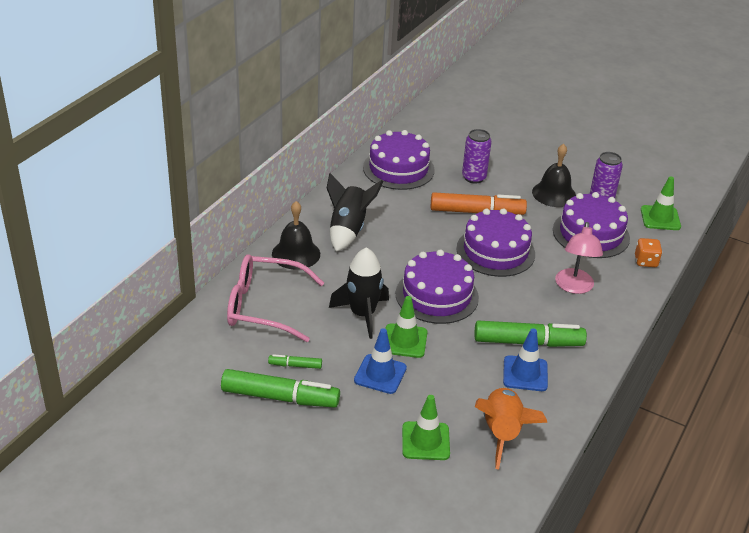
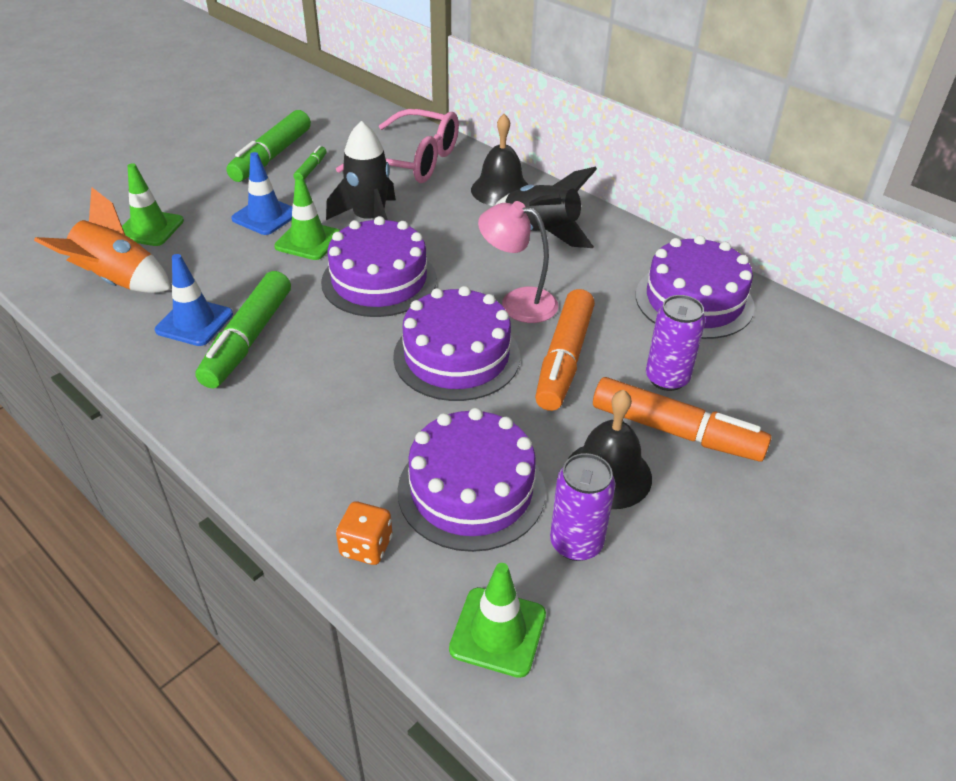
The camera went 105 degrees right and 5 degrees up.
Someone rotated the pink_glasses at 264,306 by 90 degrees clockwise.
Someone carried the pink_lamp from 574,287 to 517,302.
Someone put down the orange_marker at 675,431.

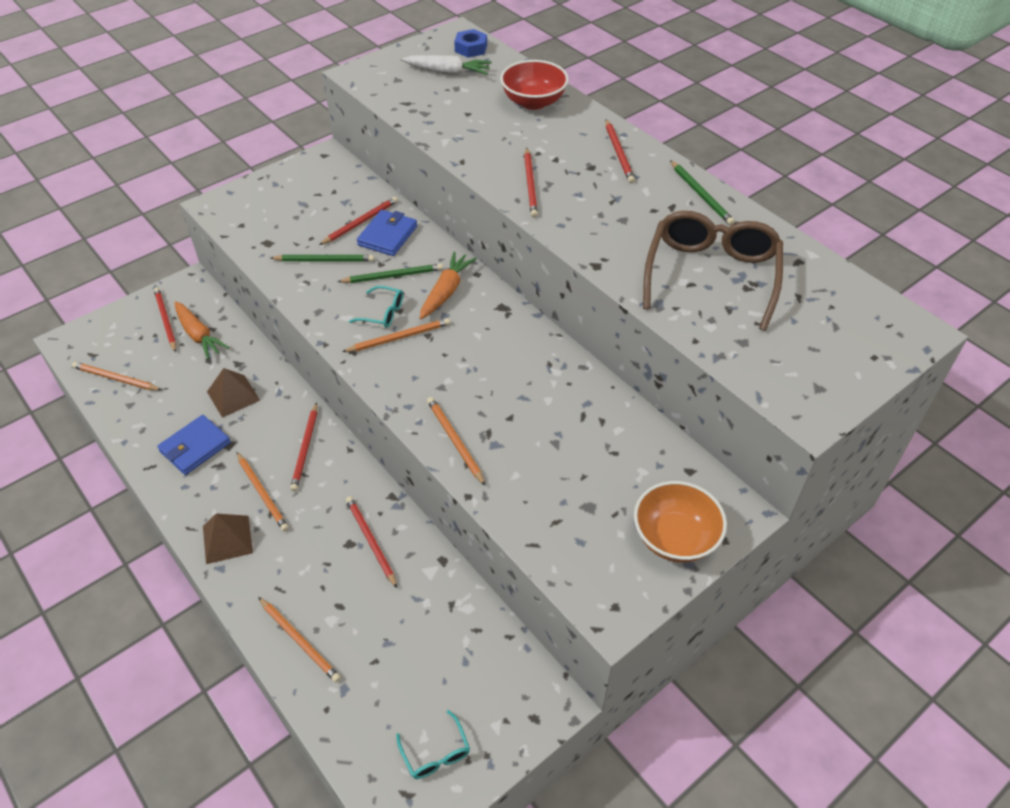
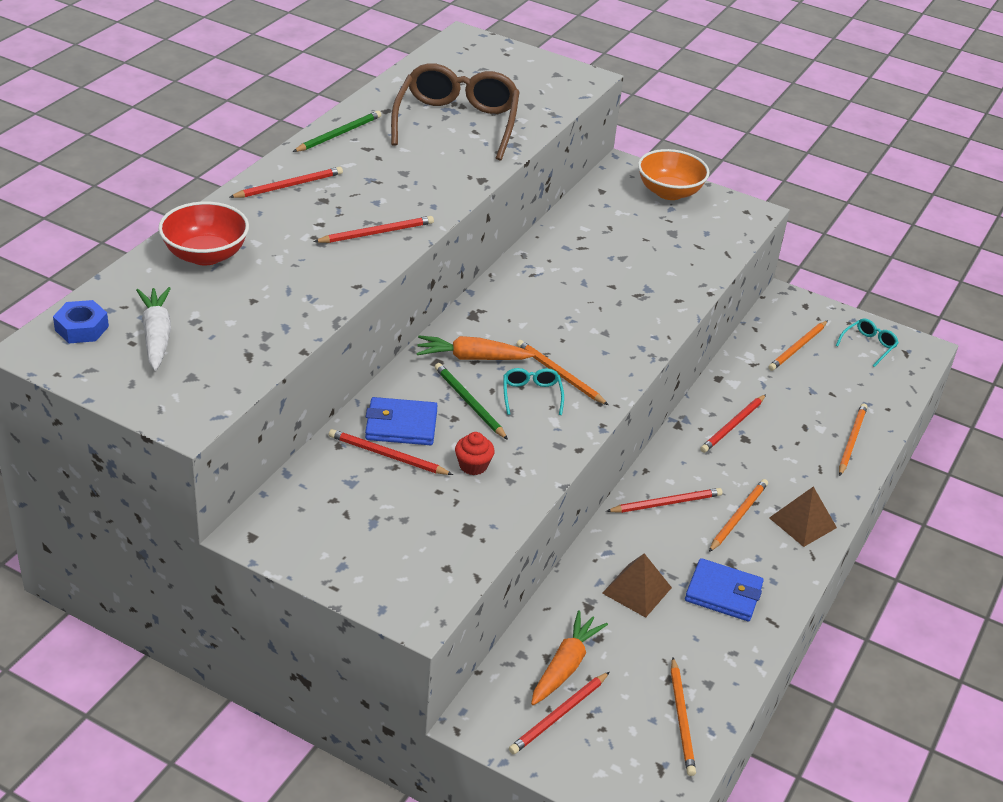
The camera went 115 degrees left and 10 degrees down.
Someone swapped the green_pencil at 325,260 for the red_cupcake at 473,465.
Someone carried the orange_pencil from 455,441 to 797,348.
Someone rotated the brown_glasses at 711,275 by 105 degrees clockwise.

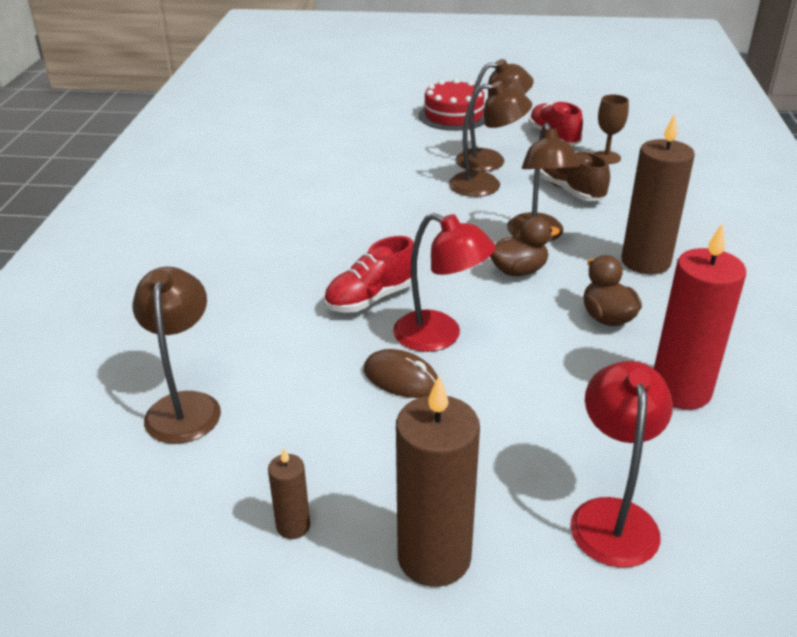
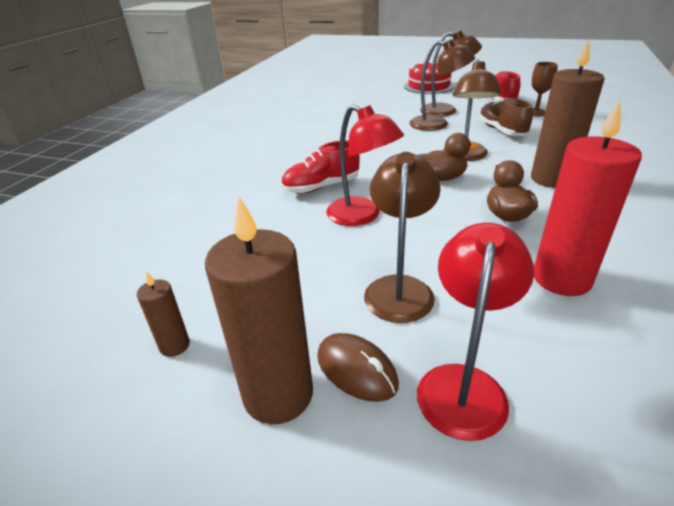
The camera went 15 degrees right and 0 degrees up.
Someone carried the brown_lamp from 185,406 to 399,288.
Someone carried the brown_mouse from 401,378 to 356,370.

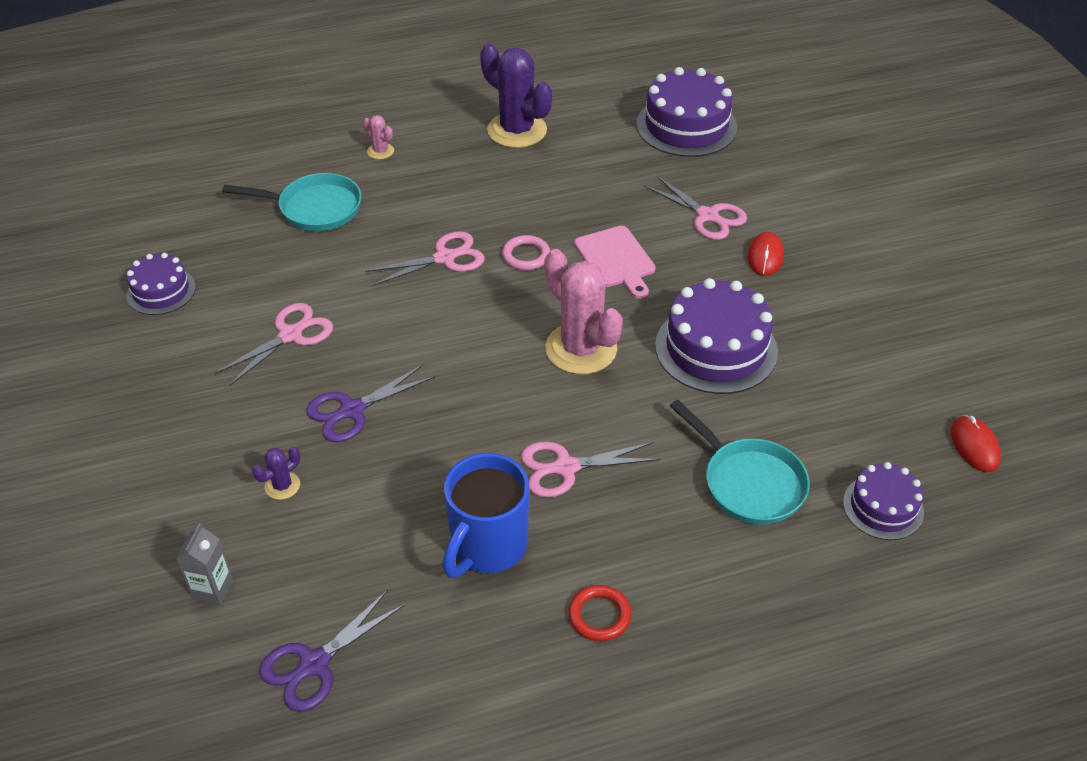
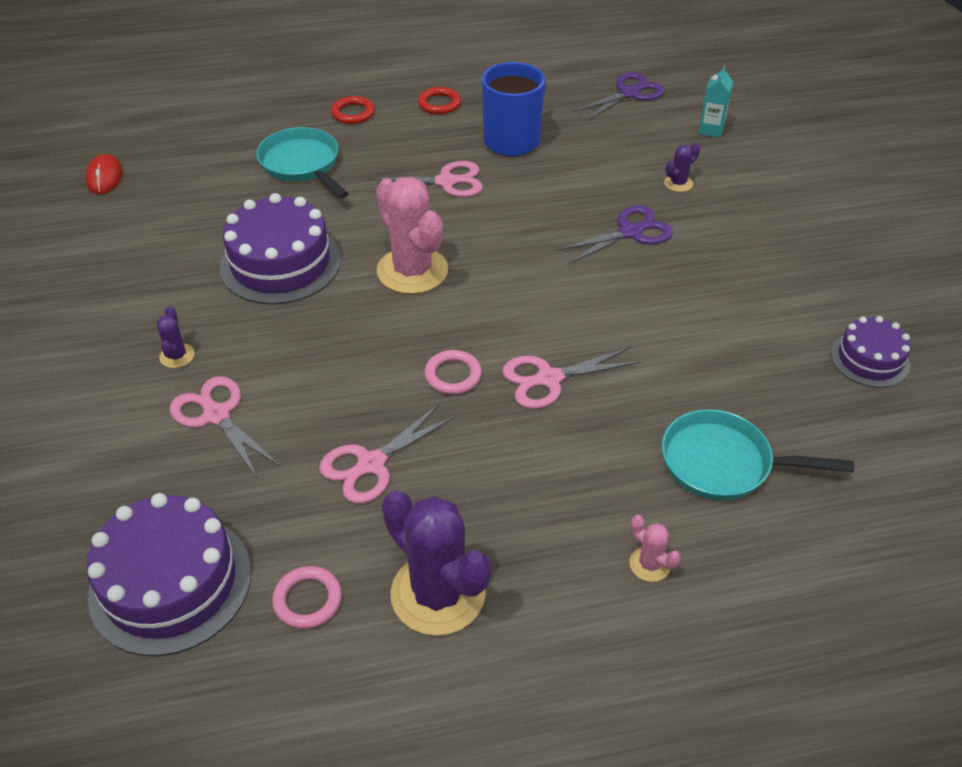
The camera went 175 degrees left and 0 degrees up.
Someone repainted the grey_carton at 213,589, which became the turquoise_carton at 711,130.
Someone carried the pink_scissors from 290,335 to 371,464.
Someone took away the pink_cutting_board at 616,259.
Someone swapped the red_mouse at 765,256 for the purple_cactus at 177,356.
Someone took away the purple_cake at 883,507.
Someone put down the pink_ring at 307,600.
Someone put down the red_ring at 353,113.

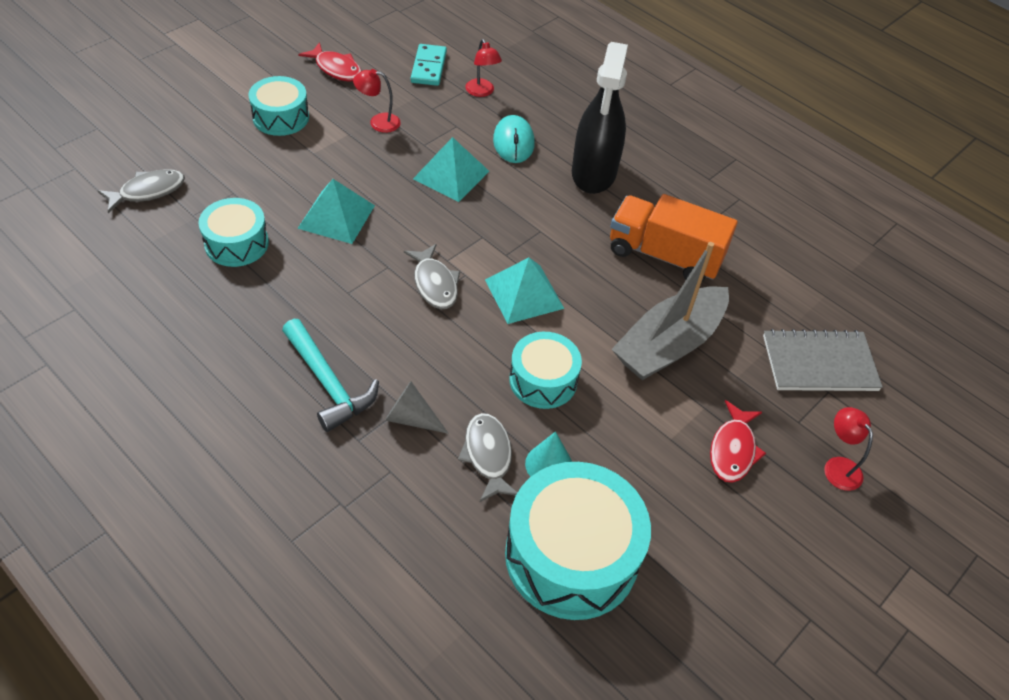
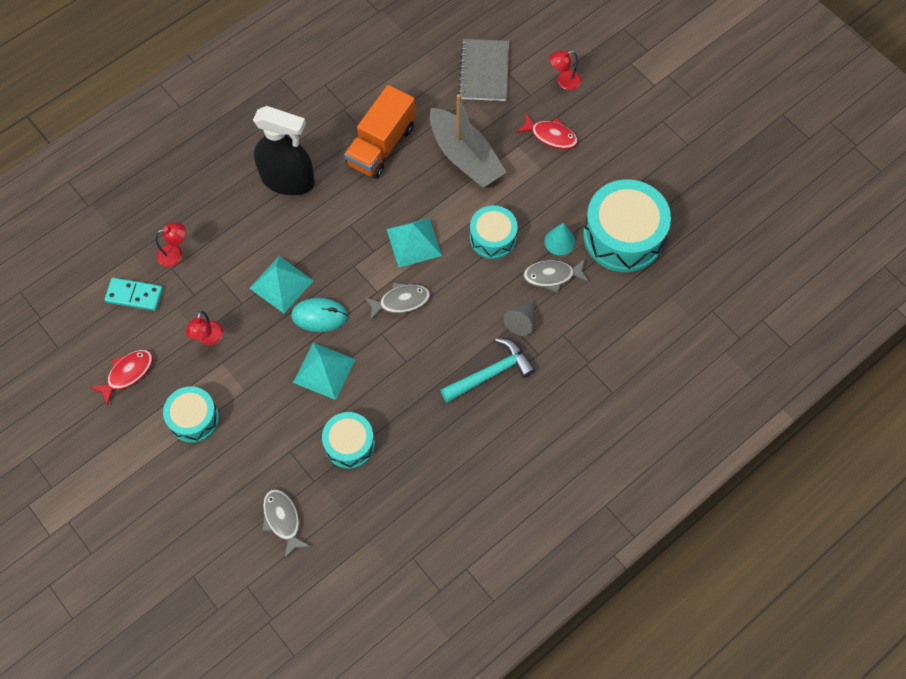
The camera went 80 degrees left and 15 degrees up.
Someone carried the turquoise_mouse from 513,142 to 319,316.

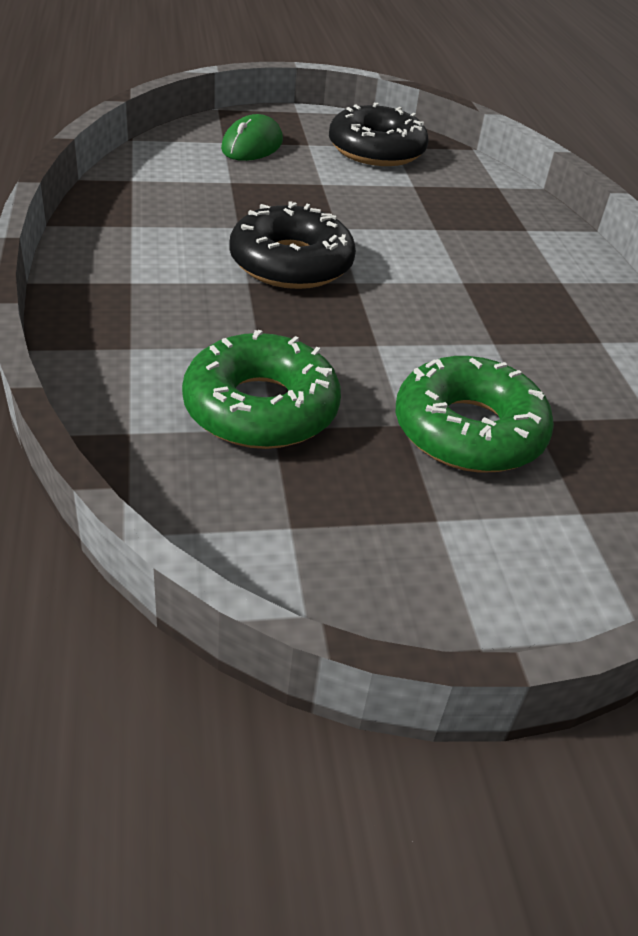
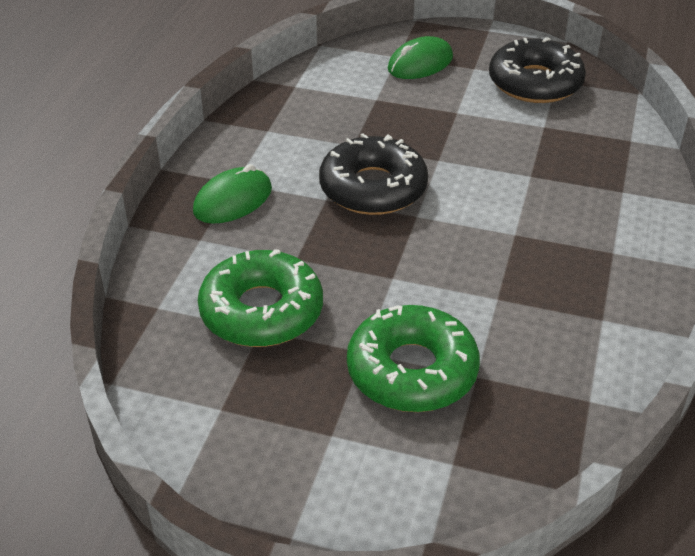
The camera went 30 degrees right and 0 degrees up.
Someone put down the green_mouse at 233,200.

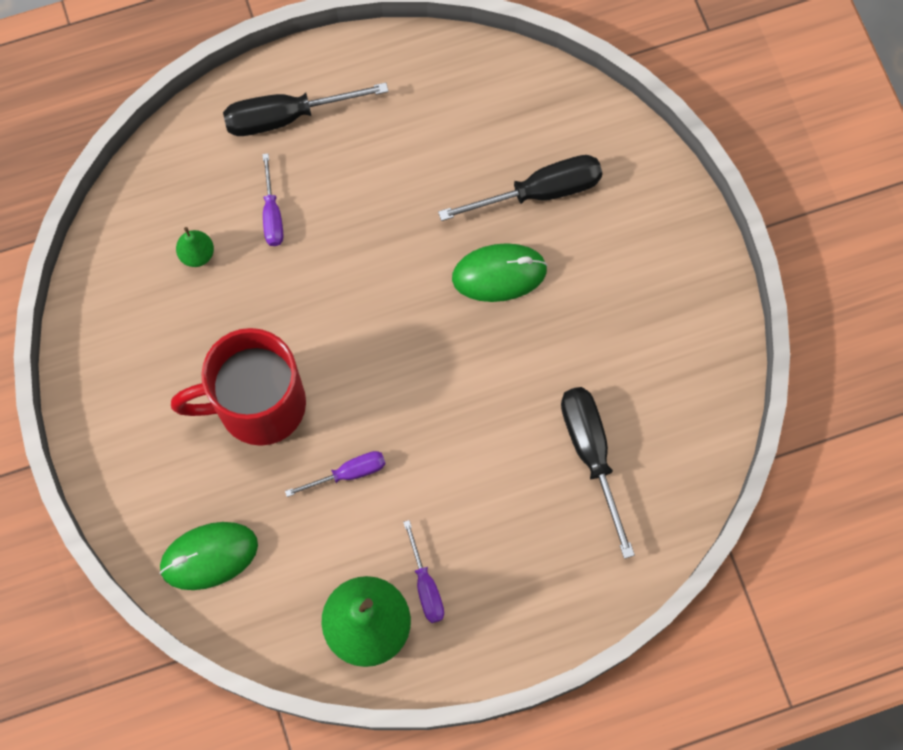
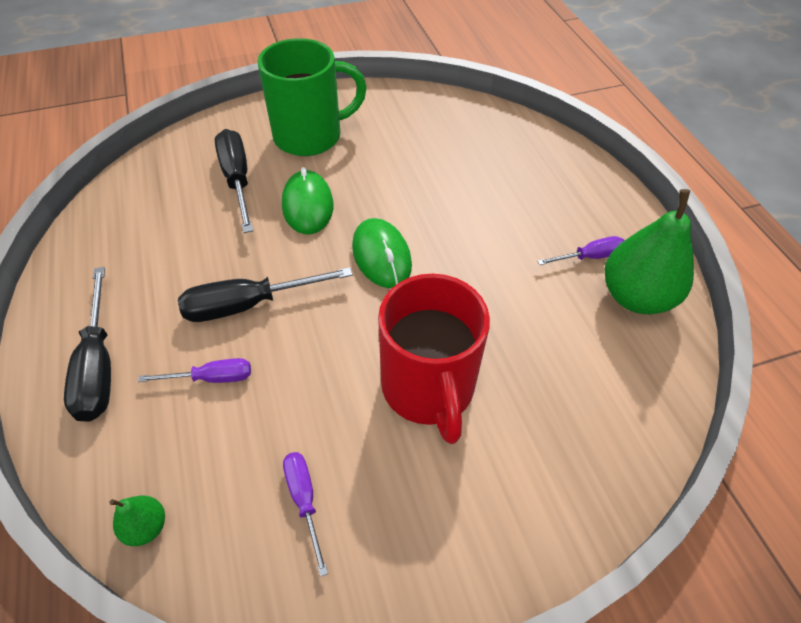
The camera went 90 degrees left and 20 degrees down.
Someone carried the green_mouse from 209,556 to 381,256.
Someone carried the green_pear from 197,254 to 146,526.
Someone carried the purple_screwdriver from 348,473 to 304,501.
Someone carried the black_screwdriver from 591,455 to 249,305.
Someone put down the green_mug at 310,136.

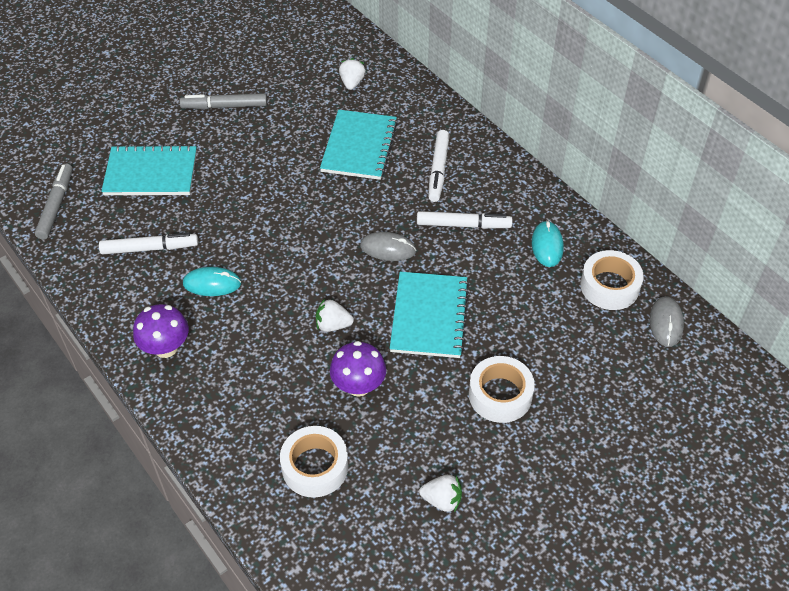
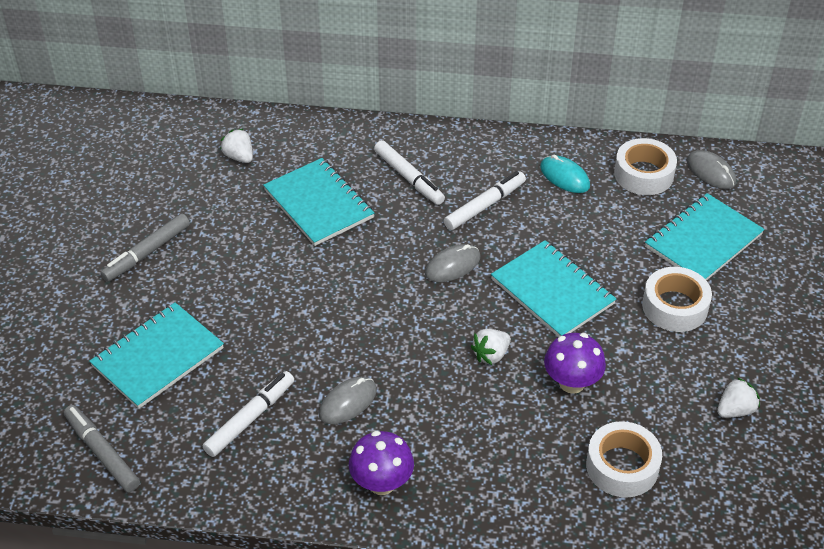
The camera went 45 degrees left and 5 degrees down.
Someone repainted the turquoise_mouse at 212,283, which became the grey_mouse at 348,402.
Someone put down the turquoise_notebook at 703,241.

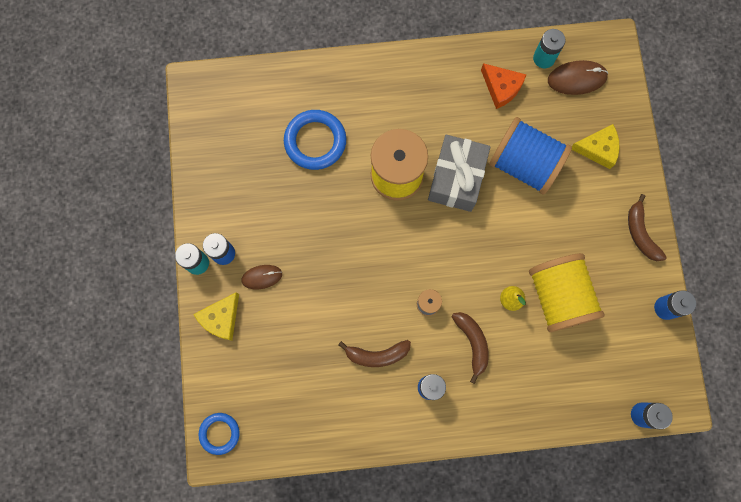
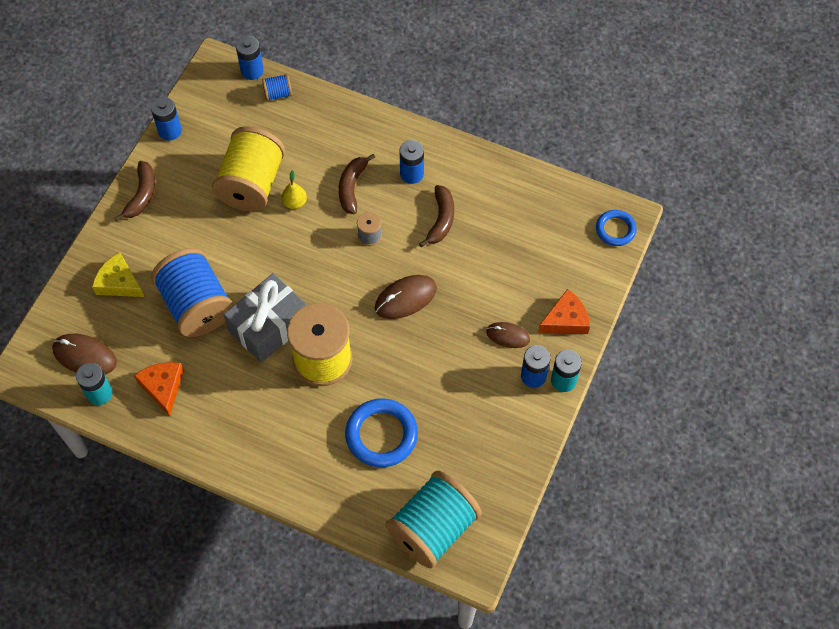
The camera went 150 degrees left and 15 degrees down.
Someone repainted the yellow_cheese at 221,318, which became the orange_cheese at 565,320.
Someone rotated the brown_banana at 377,355 by 75 degrees clockwise.
Someone put down the blue_spool at 278,94.
Someone put down the brown_mouse at 405,298.
Someone put down the turquoise_spool at 433,528.

